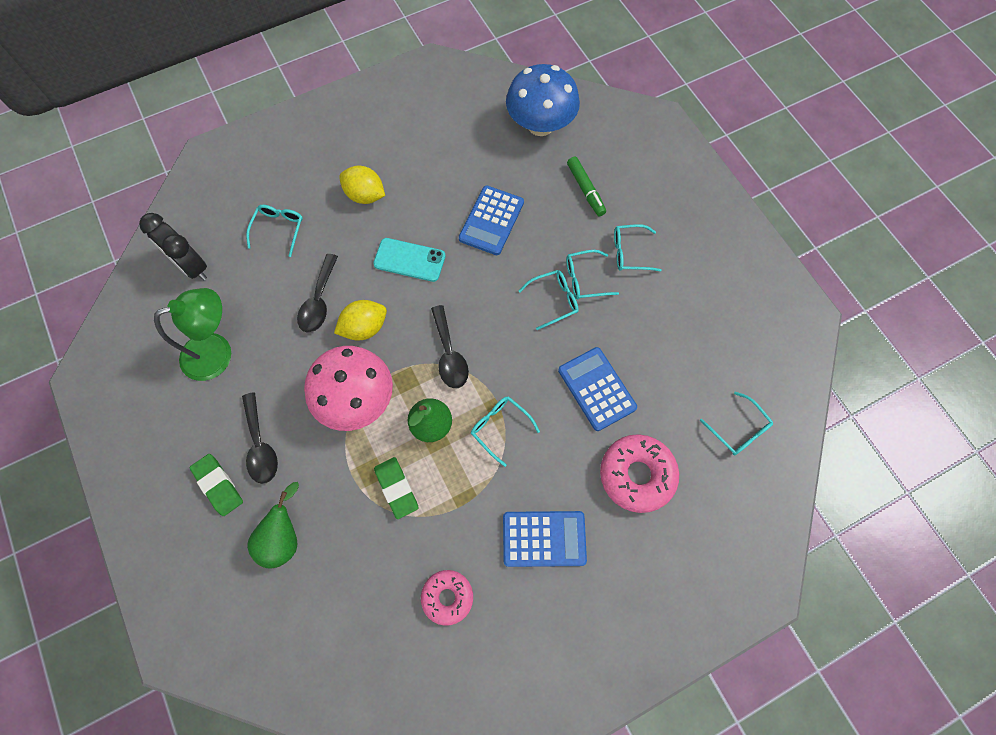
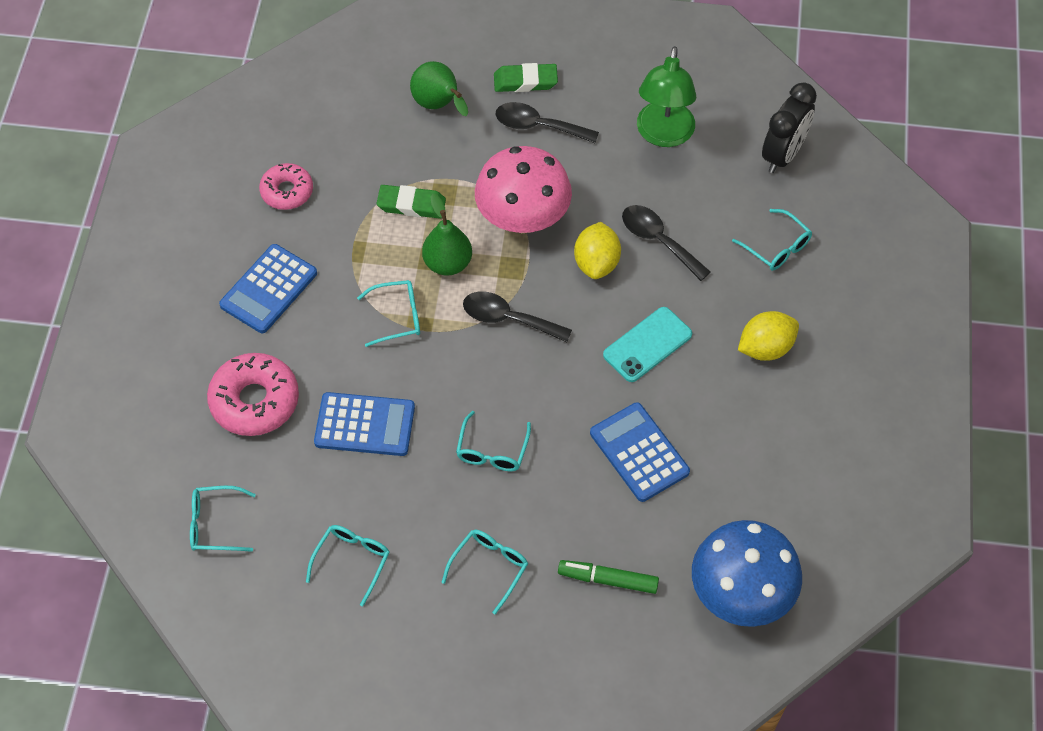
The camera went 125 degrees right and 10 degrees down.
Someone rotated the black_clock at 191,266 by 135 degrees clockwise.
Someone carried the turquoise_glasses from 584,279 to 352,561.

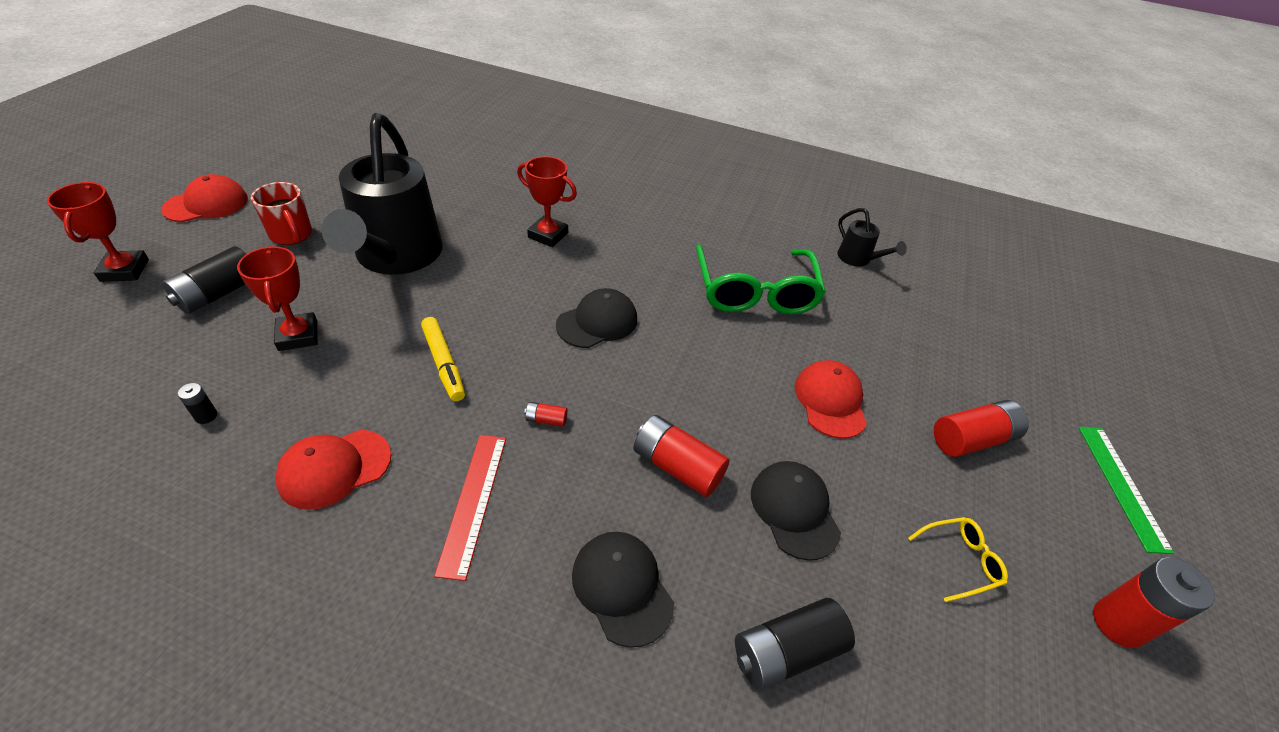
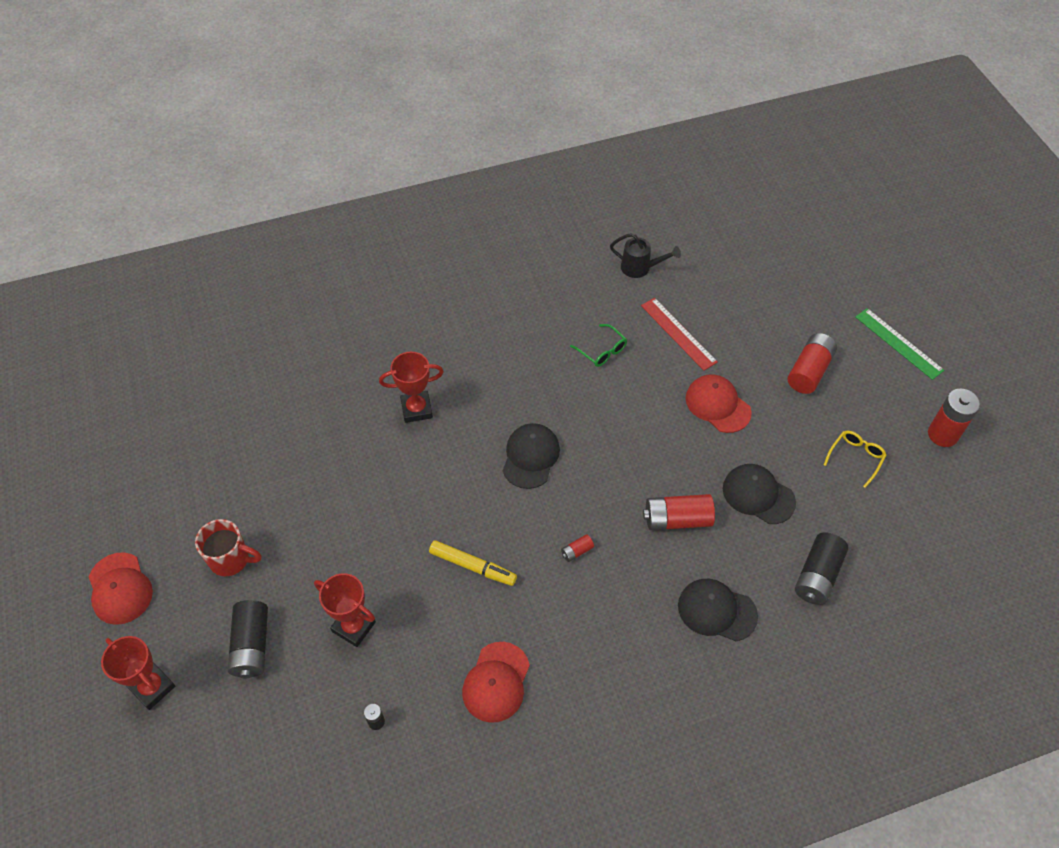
The camera went 35 degrees left and 10 degrees up.
Someone rotated the red_cap at 206,204 by 135 degrees clockwise.
Someone took away the black_watering_can at 396,257.
Someone carried the red_ruler from 473,502 to 678,333.
Someone scaled the green_glasses at 755,292 by 0.45.

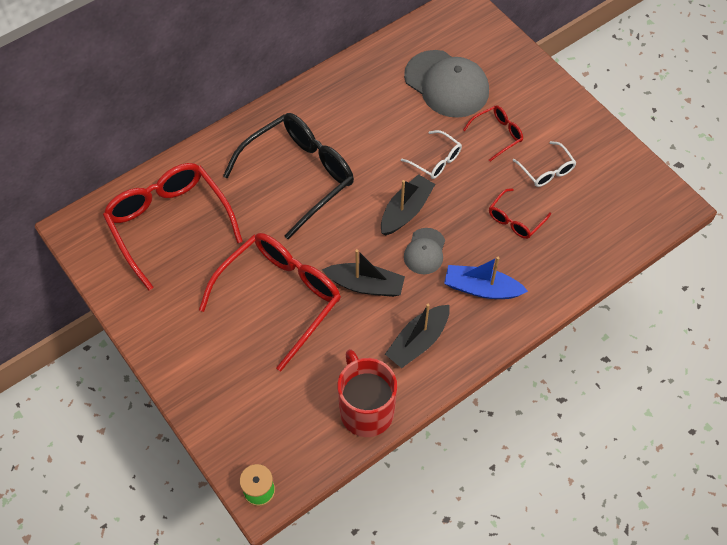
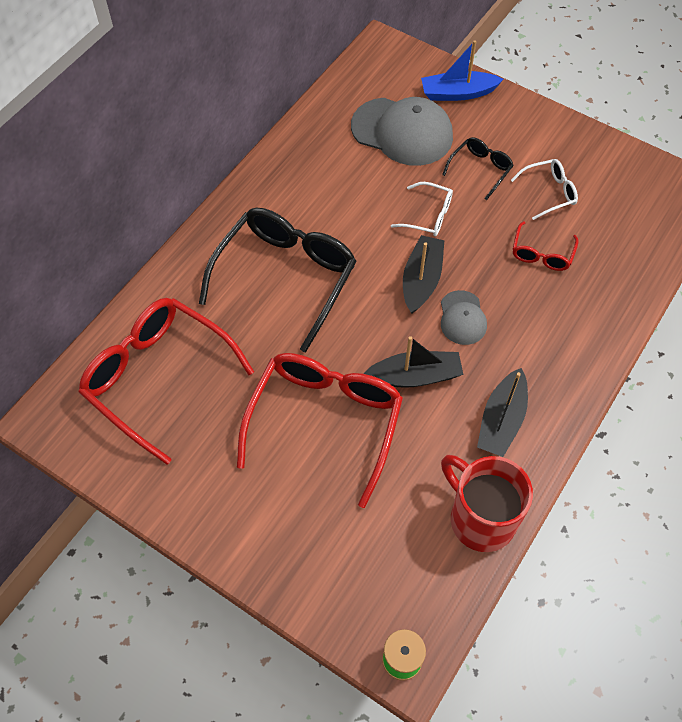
The camera went 20 degrees left and 0 degrees up.
Someone carried the blue_boat from 481,288 to 458,93.
Someone repainted the red_glasses at 497,134, which became the black_glasses at 480,169.
Someone rotated the white_glasses at 546,171 by 60 degrees counterclockwise.

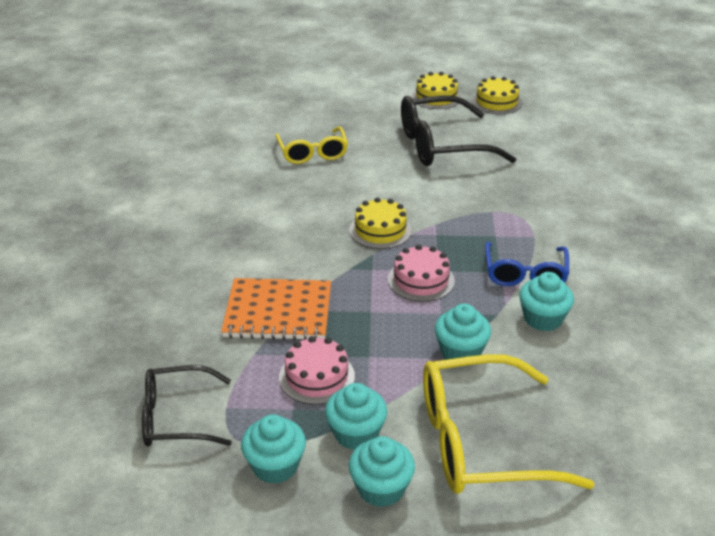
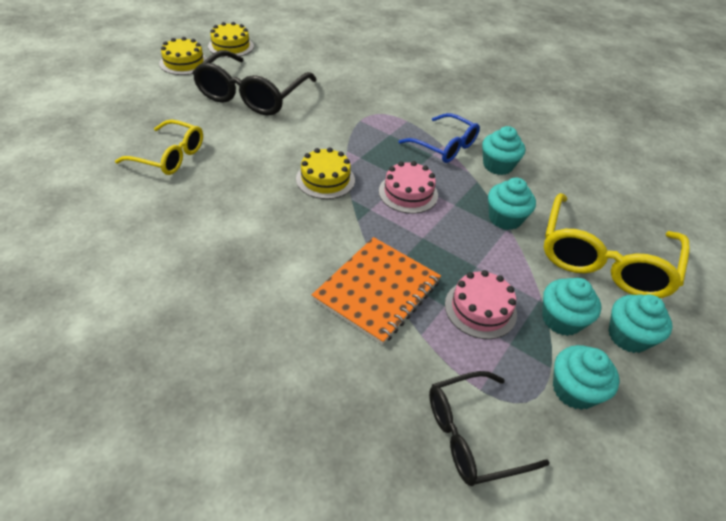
The camera went 60 degrees left and 10 degrees up.
Someone rotated the black_glasses at 177,417 by 45 degrees clockwise.

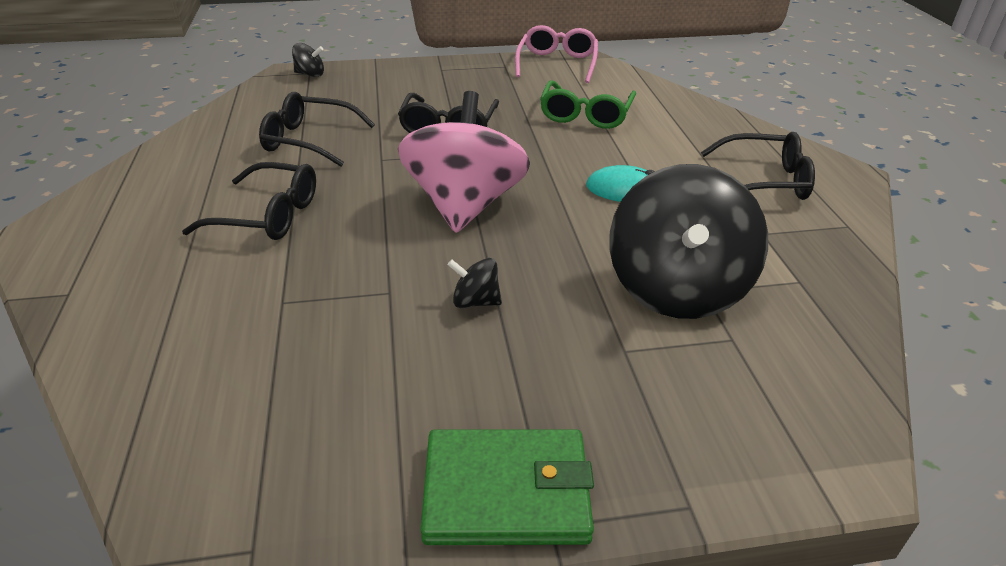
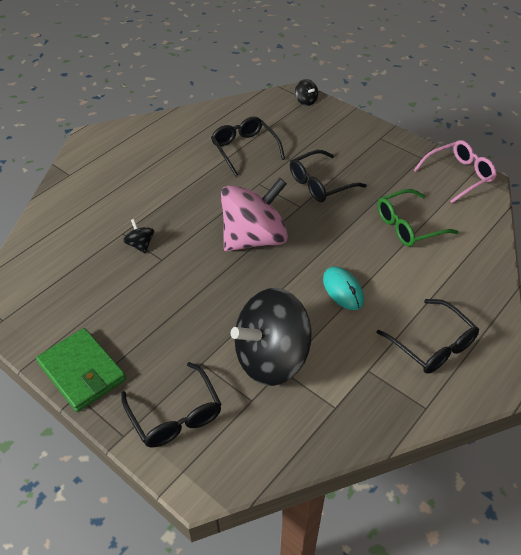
The camera went 50 degrees right and 10 degrees up.
Someone carried the black_glasses from 268,215 to 175,415.
Someone carried the black_spinning_top from 475,301 to 140,245.

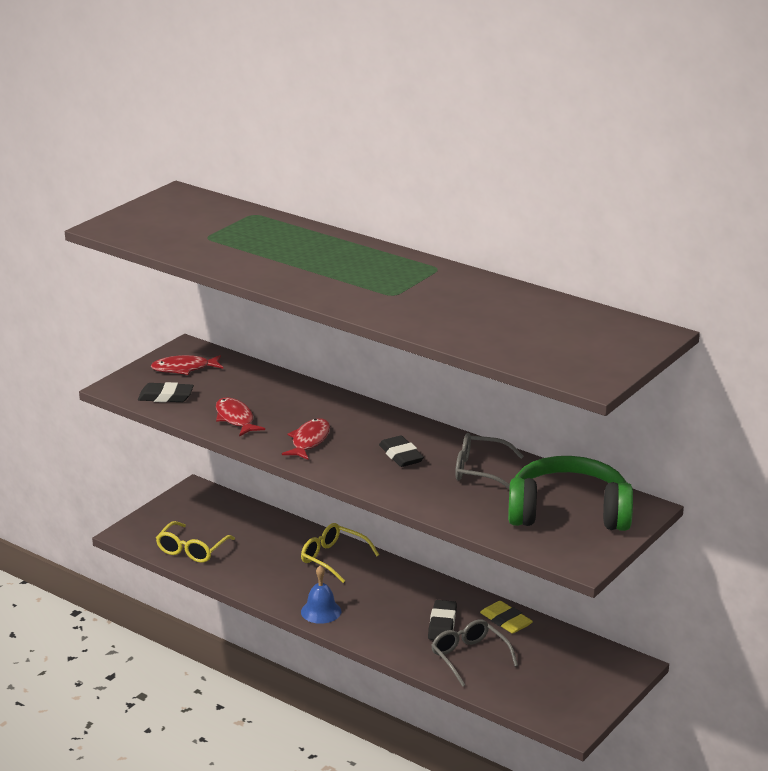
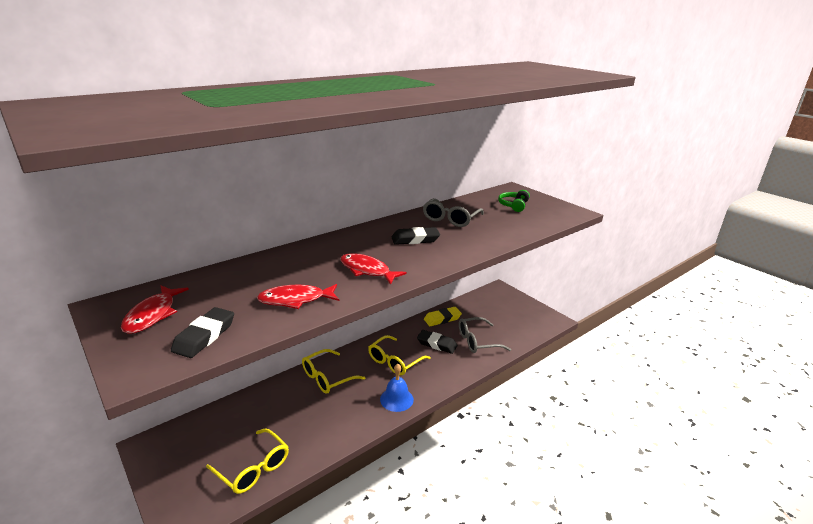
The camera went 75 degrees left and 0 degrees up.
Someone scaled the green_headphones at 569,512 by 0.42.
Someone put down the yellow_glasses at 395,361.

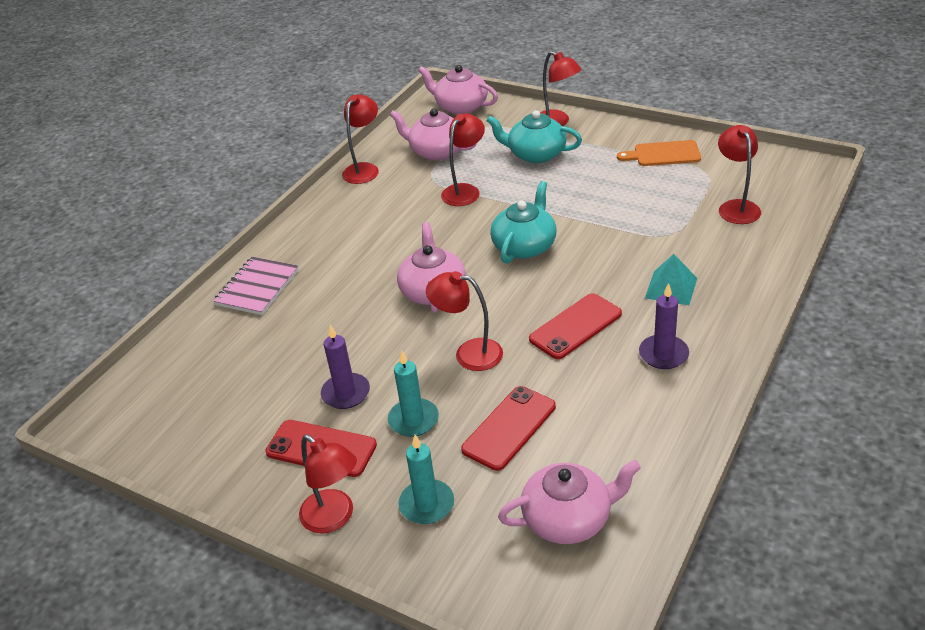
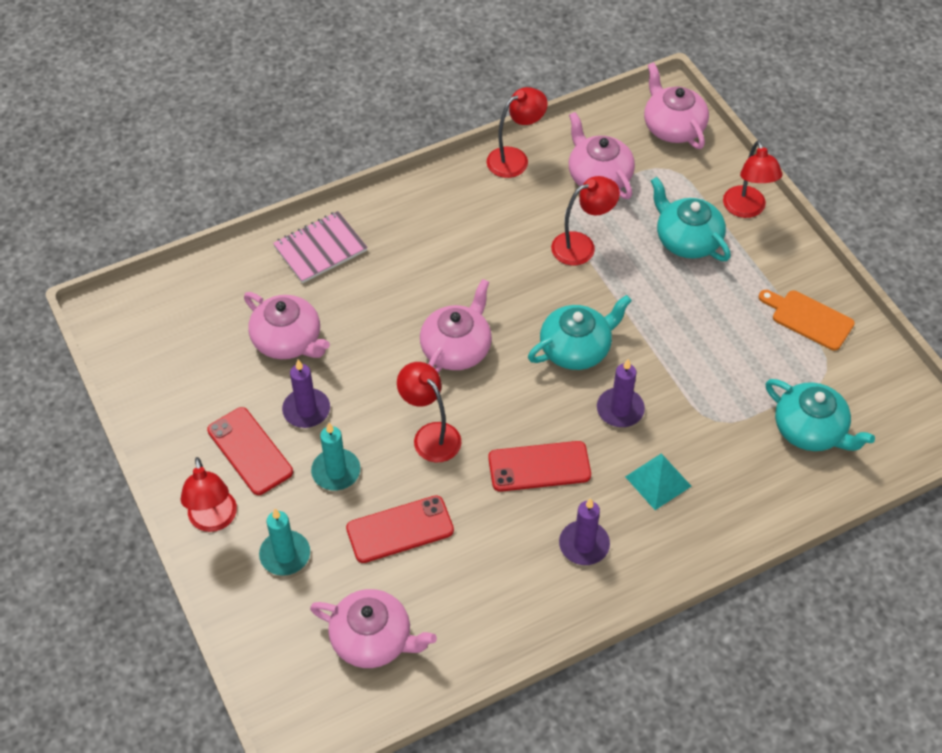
The camera went 30 degrees right and 15 degrees up.
Someone swapped the red_lamp at 736,207 for the turquoise_teapot at 810,430.
Someone put down the pink_teapot at 288,340.
Someone put down the purple_candle at 620,409.

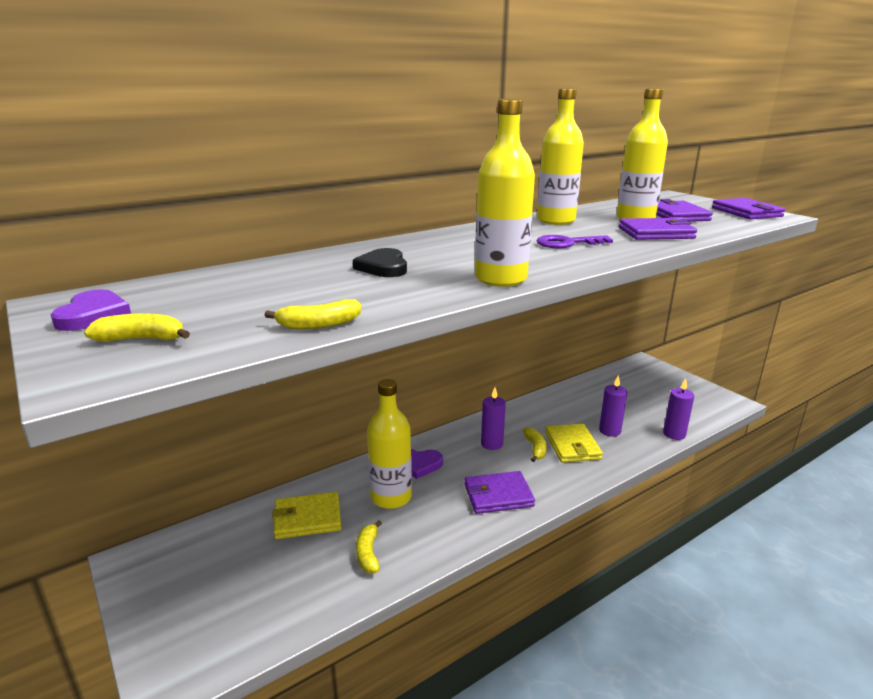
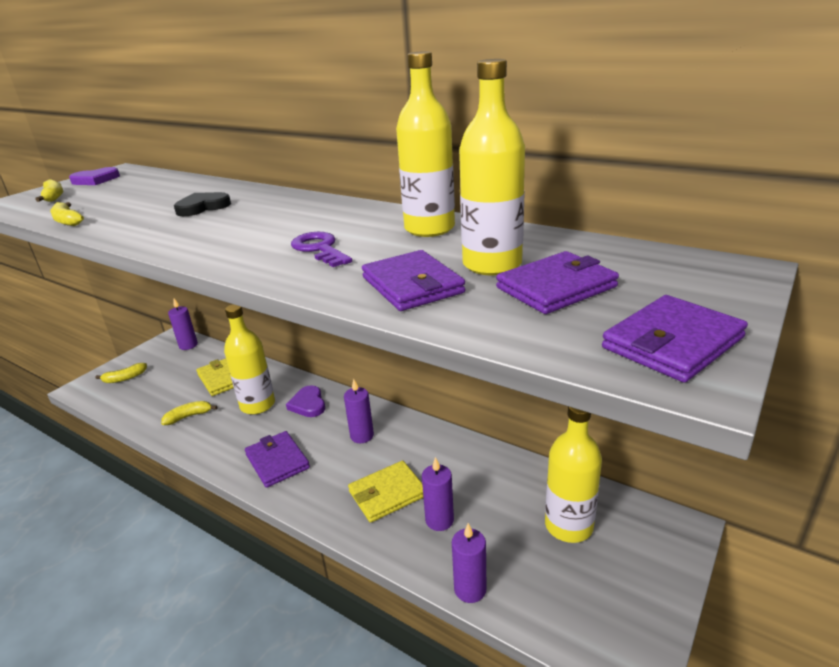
The camera went 70 degrees right and 5 degrees up.
Someone carried the yellow_bottle from 500,279 to 568,526.
Someone carried the yellow_banana from 535,448 to 125,378.
Someone put down the purple_candle at 188,345.

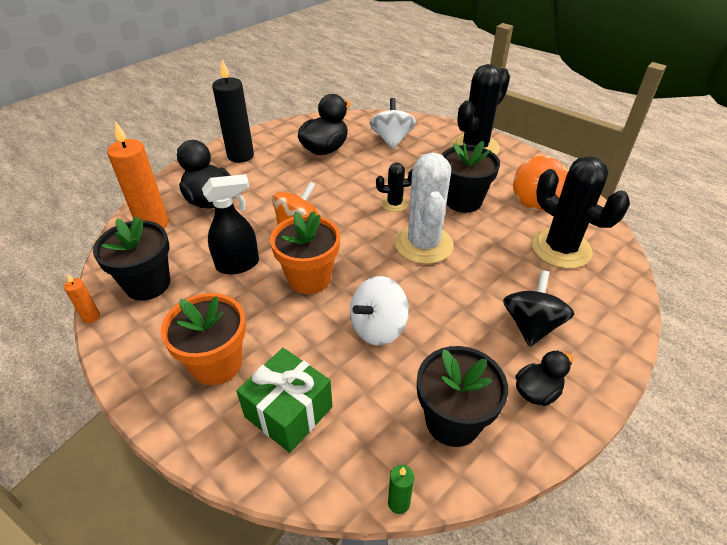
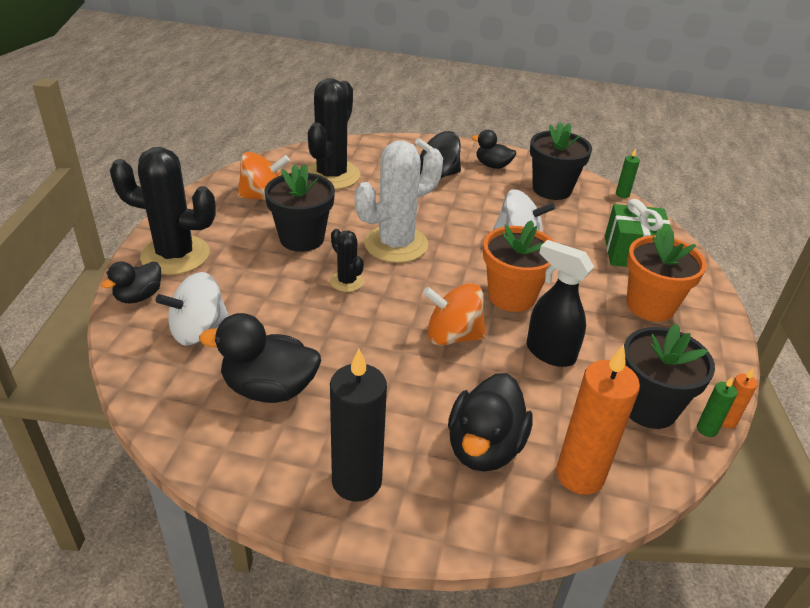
The camera went 125 degrees left and 5 degrees down.
Someone put down the black_duck at 139,296.
Someone put down the green_candle at 706,429.

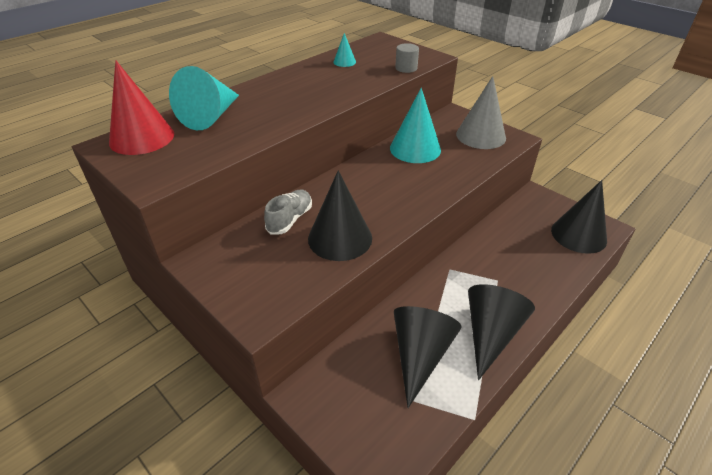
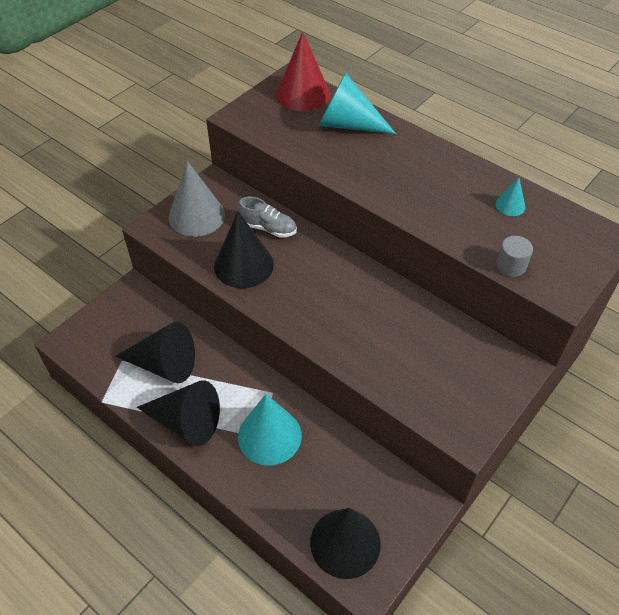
The camera went 85 degrees right and 10 degrees up.
Someone carried the turquoise_cone from 415,149 to 269,436.
Someone carried the grey_cone from 480,136 to 196,216.

